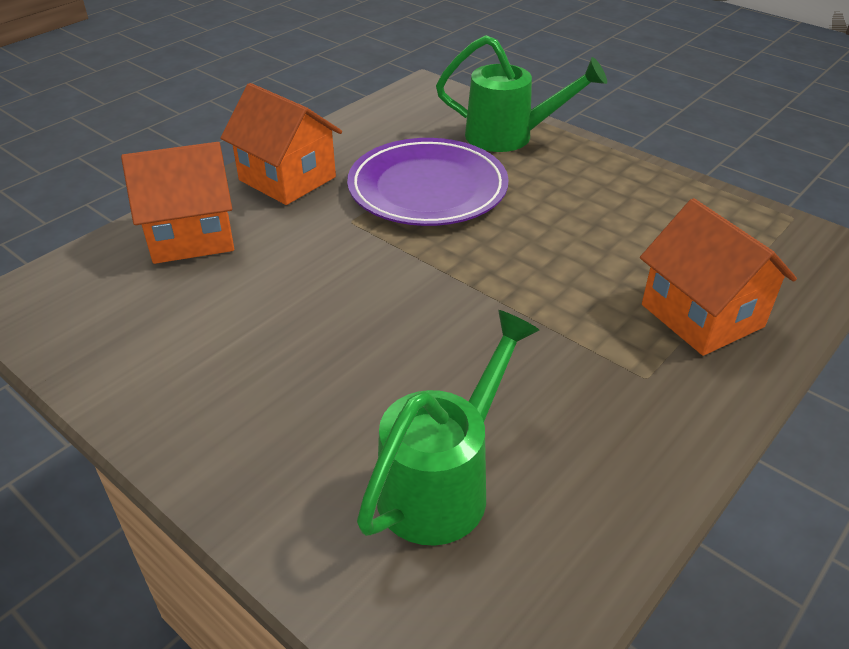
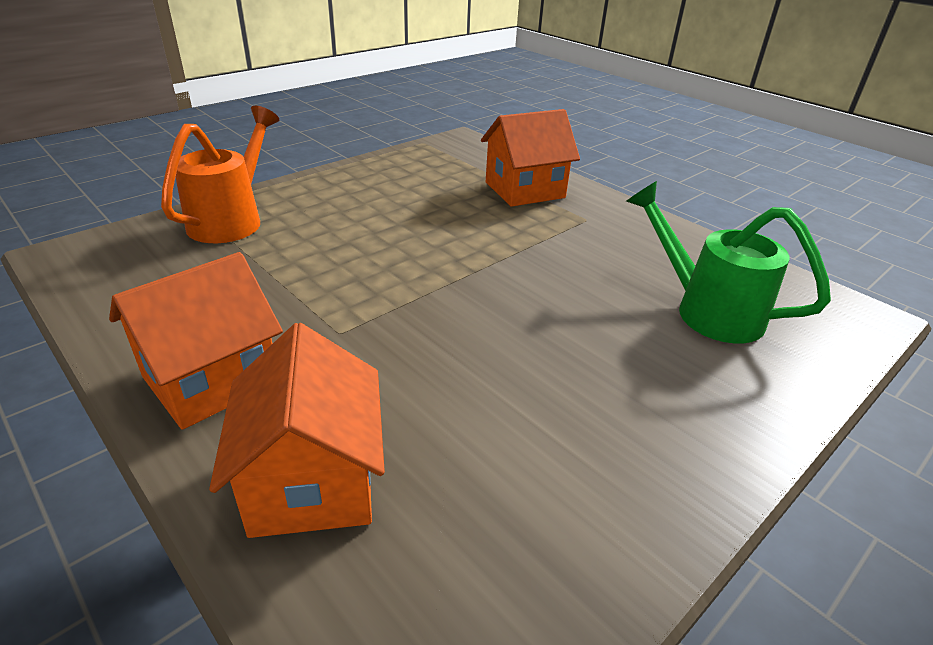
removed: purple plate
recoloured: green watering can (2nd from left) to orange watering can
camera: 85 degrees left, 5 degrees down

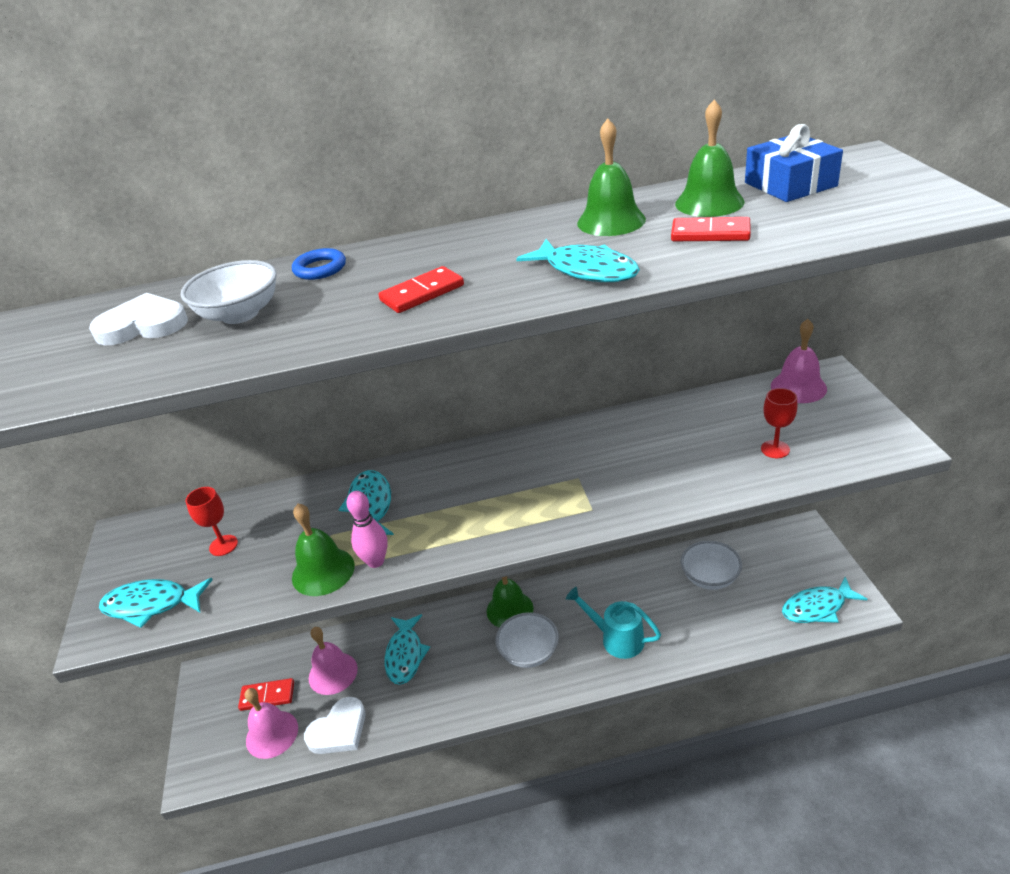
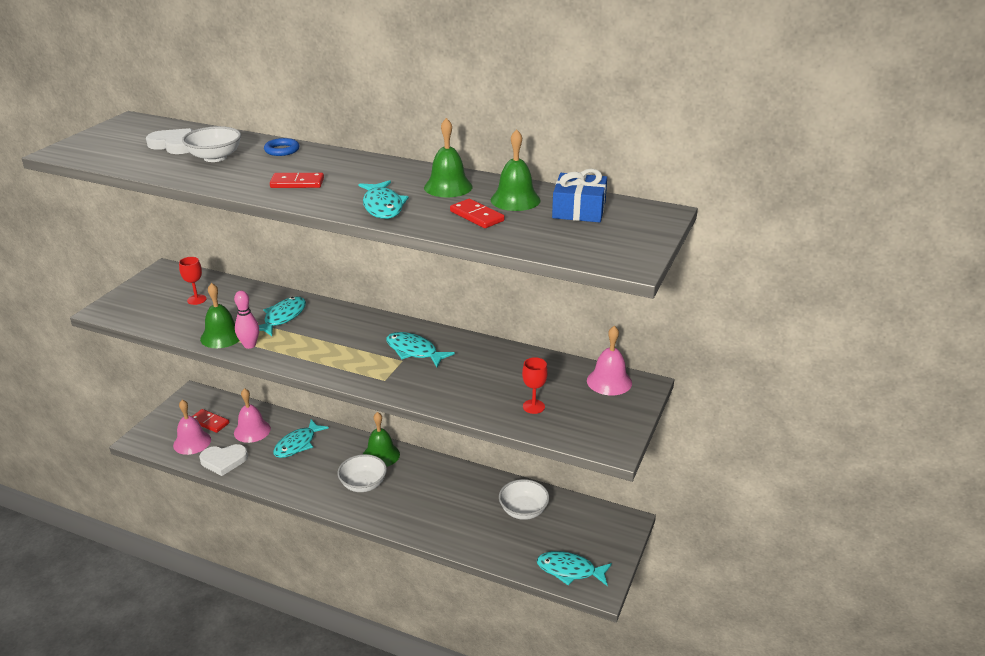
removed: turquoise watering can
moved: turquoise fish (1st from left in the first image) to turquoise fish (4th from left)
camera: 30 degrees right, 5 degrees down

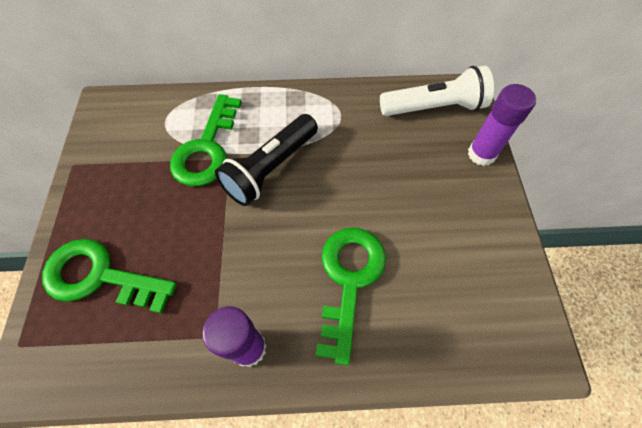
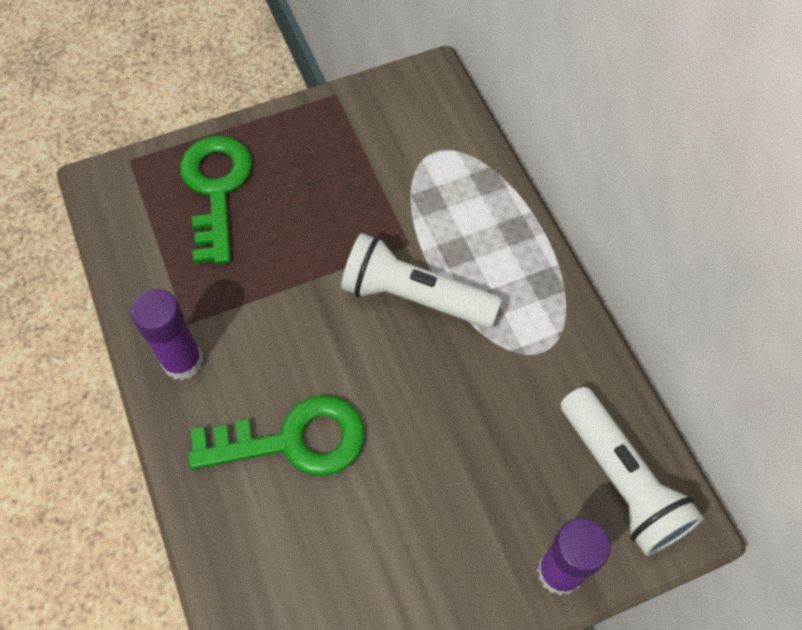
removed: green key (2nd from left)
recoloured: black flashlight to white flashlight (1st from left)
camera: 70 degrees right, 0 degrees up

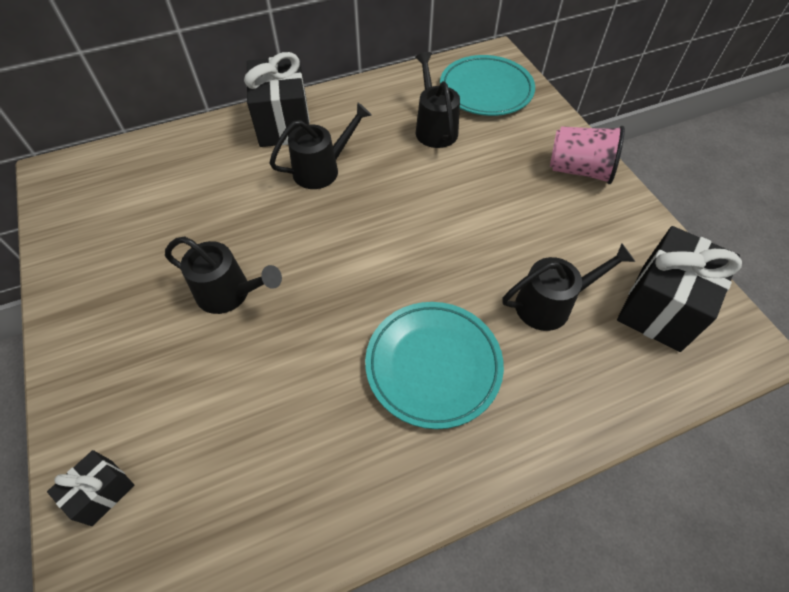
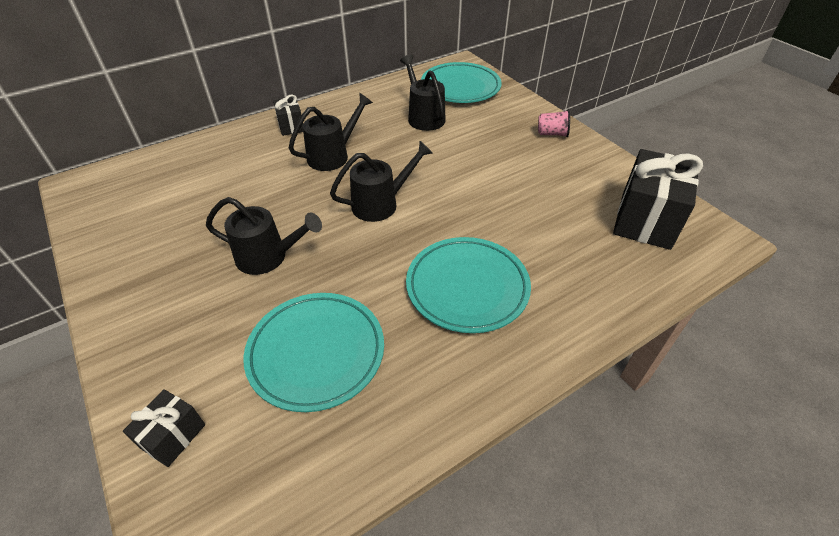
added: turquoise plate (1st from left)
moved: black watering can (4th from left in the first image) to black watering can (3rd from left)
resized: black gift (2nd from left) x0.50; pink cup x0.57
camera: 10 degrees left, 10 degrees down

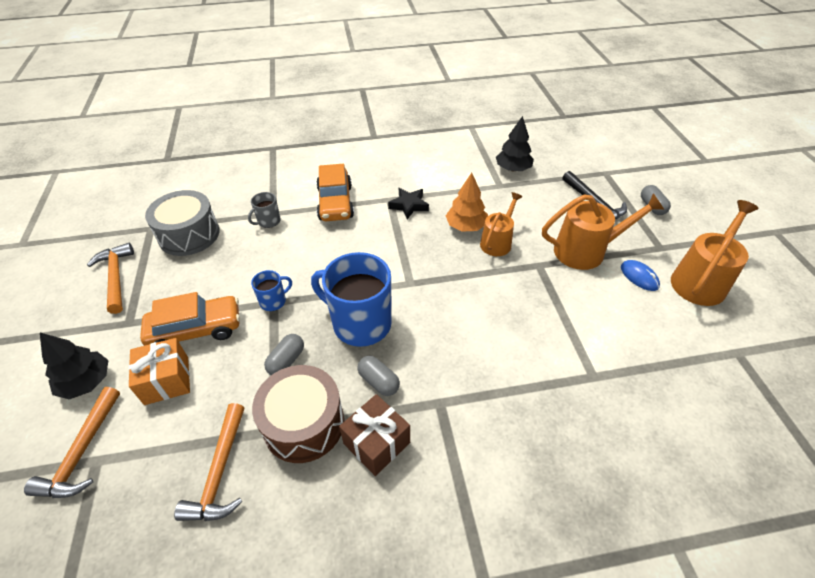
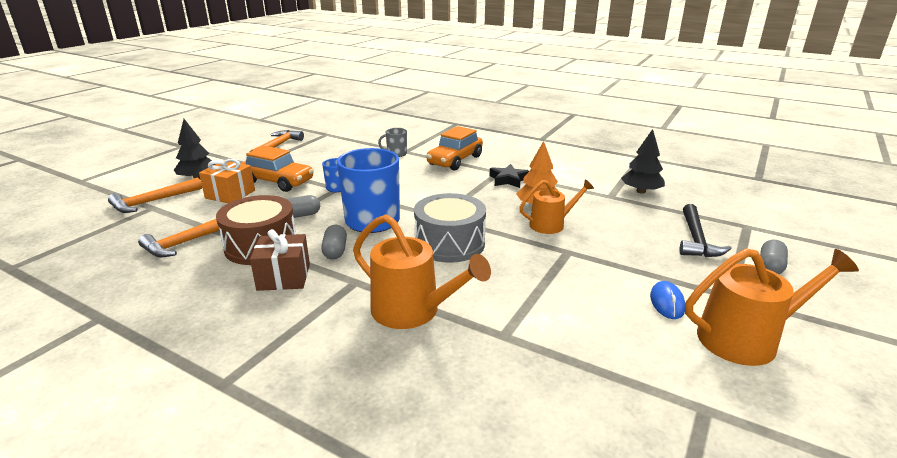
moved: grey drum; orange watering can (2nd from left in the first image) to orange watering can (1st from left)
camera: 40 degrees right, 20 degrees down

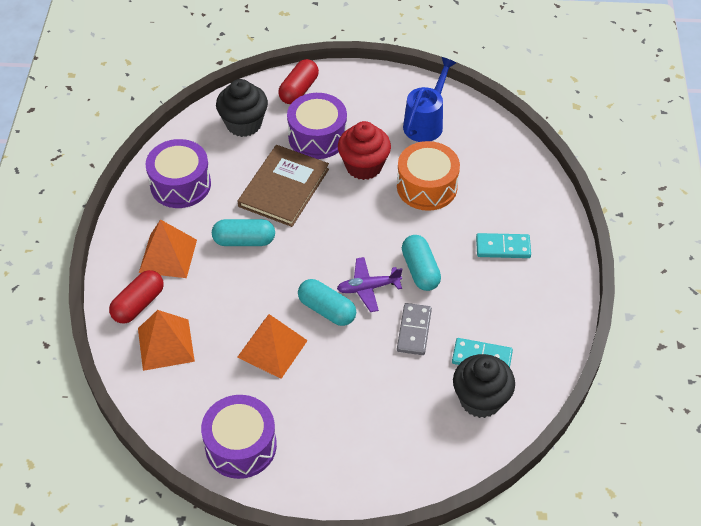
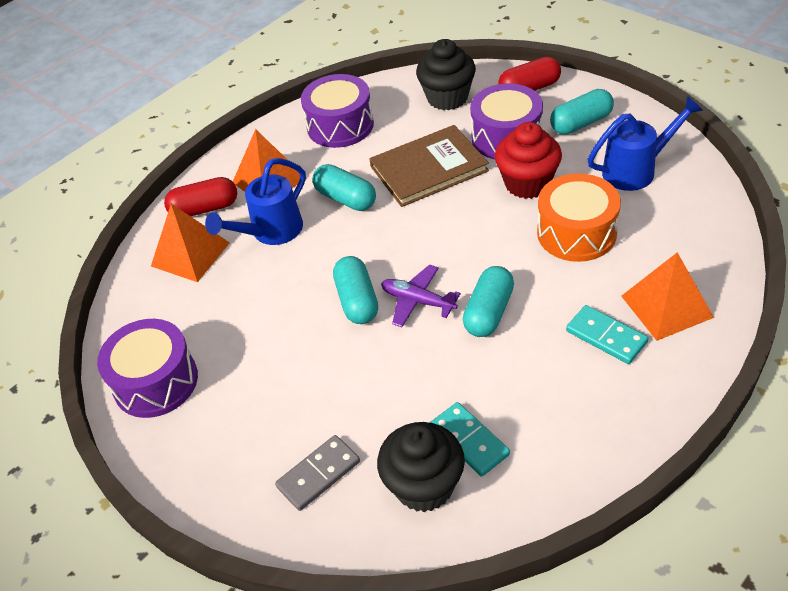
added: blue watering can (1st from left); turquoise capsule (4th from left)
moved: orange pyramid (3rd from left); grey domino
camera: 45 degrees right, 5 degrees down

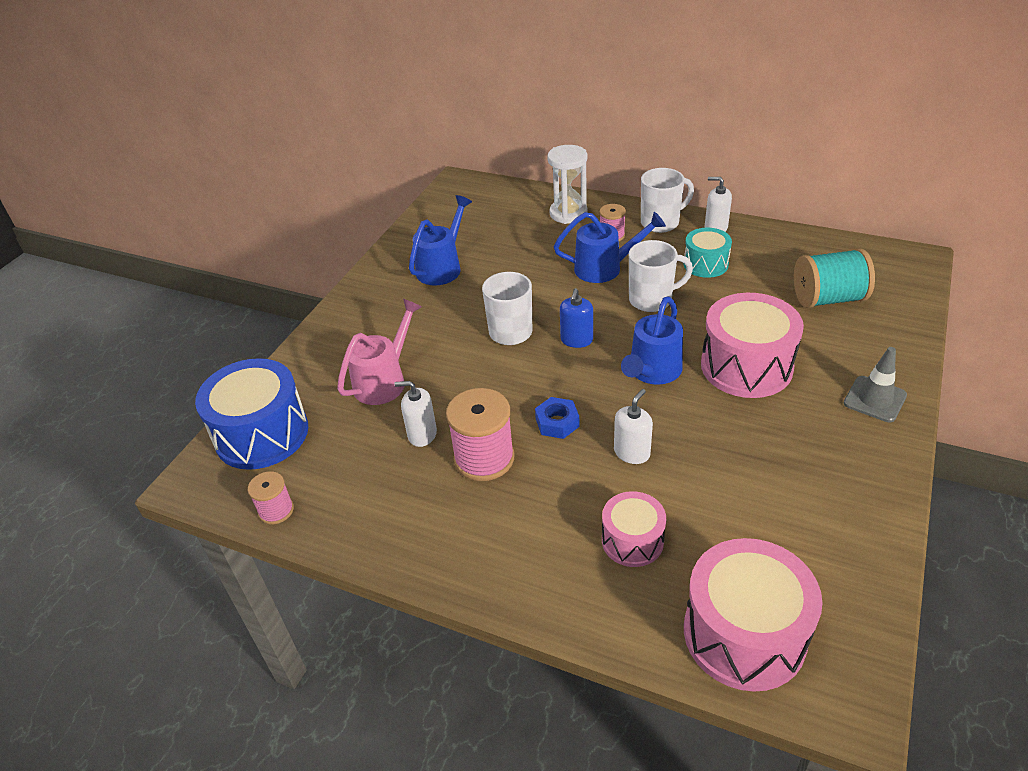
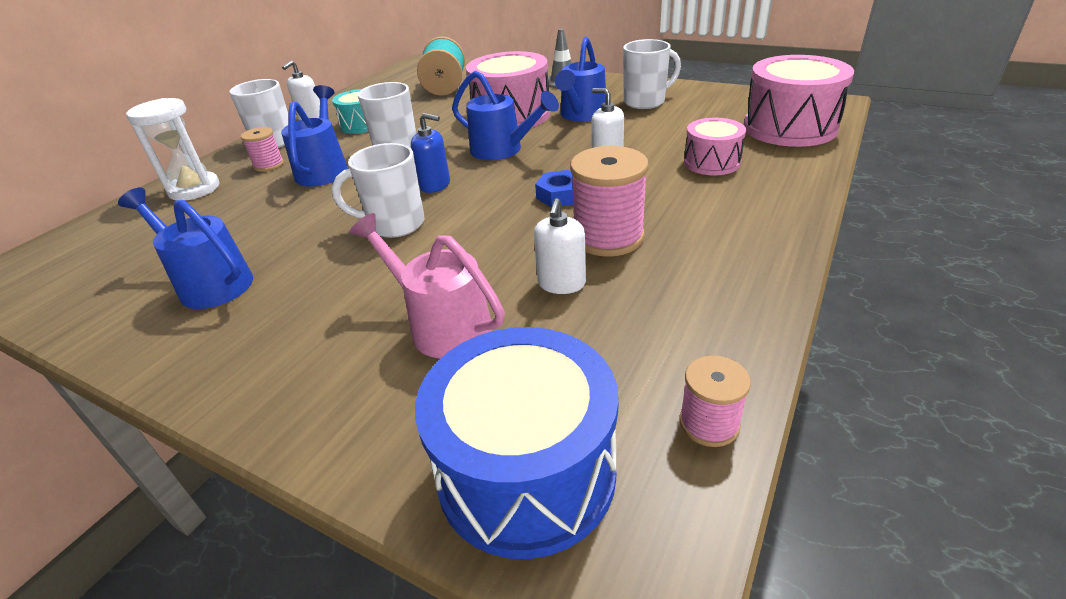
added: blue watering can (4th from left); white mug (4th from left)
camera: 85 degrees left, 5 degrees down

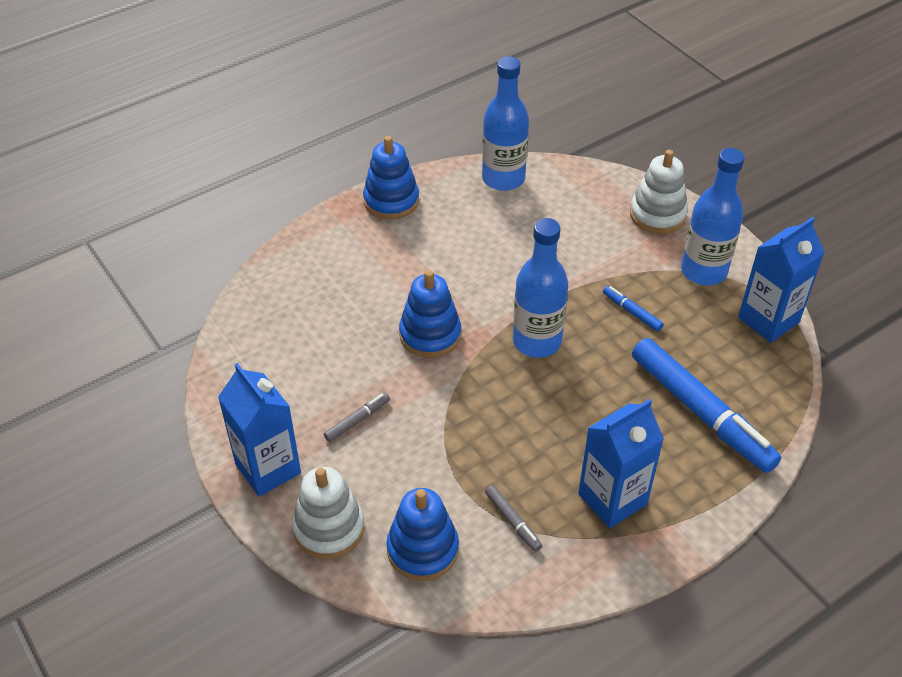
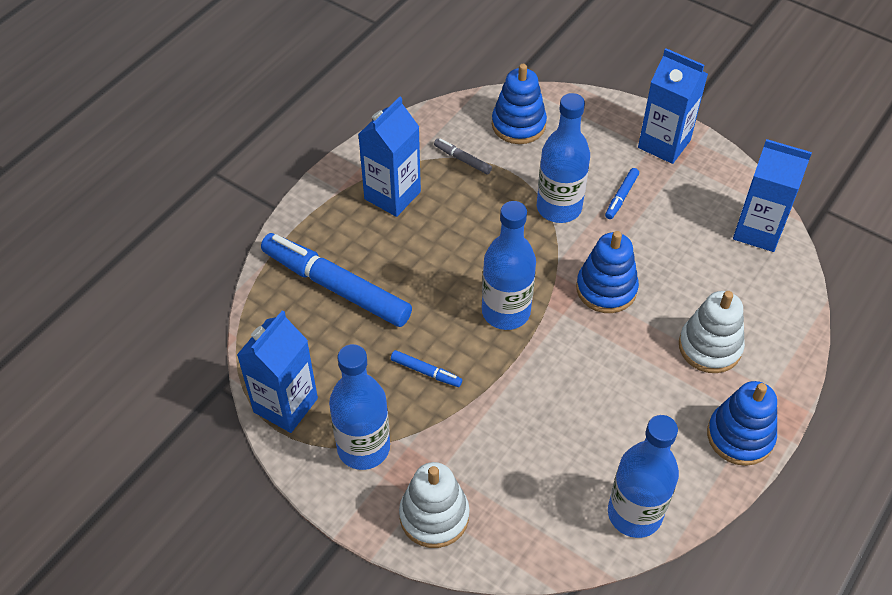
added: blue bottle (3rd from left); blue carton (4th from left)
moved: white stacking toy (1st from left in the first image) to white stacking toy (2nd from left)
recoloured: grey marker (1st from left) to blue marker (3rd from left)
camera: 160 degrees right, 5 degrees up

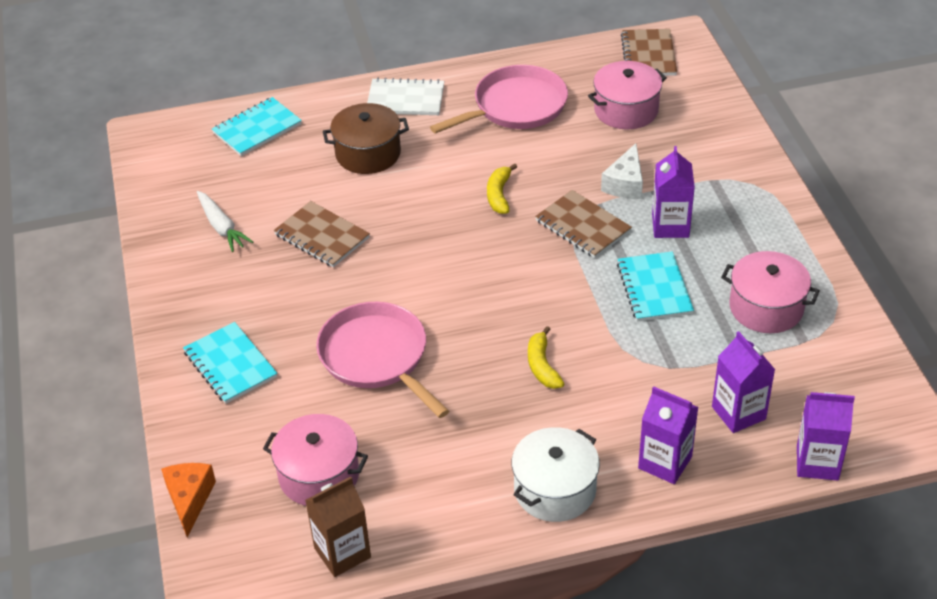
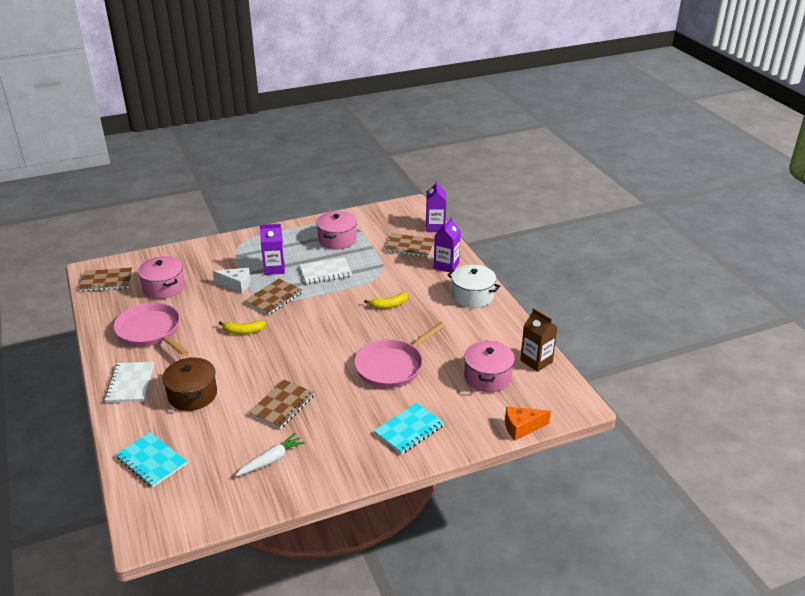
replaced: purple carton (3rd from left) to brown notebook (4th from left)
recoloured: turquoise notebook (3rd from left) to white notebook (2nd from left)
camera: 100 degrees left, 10 degrees down

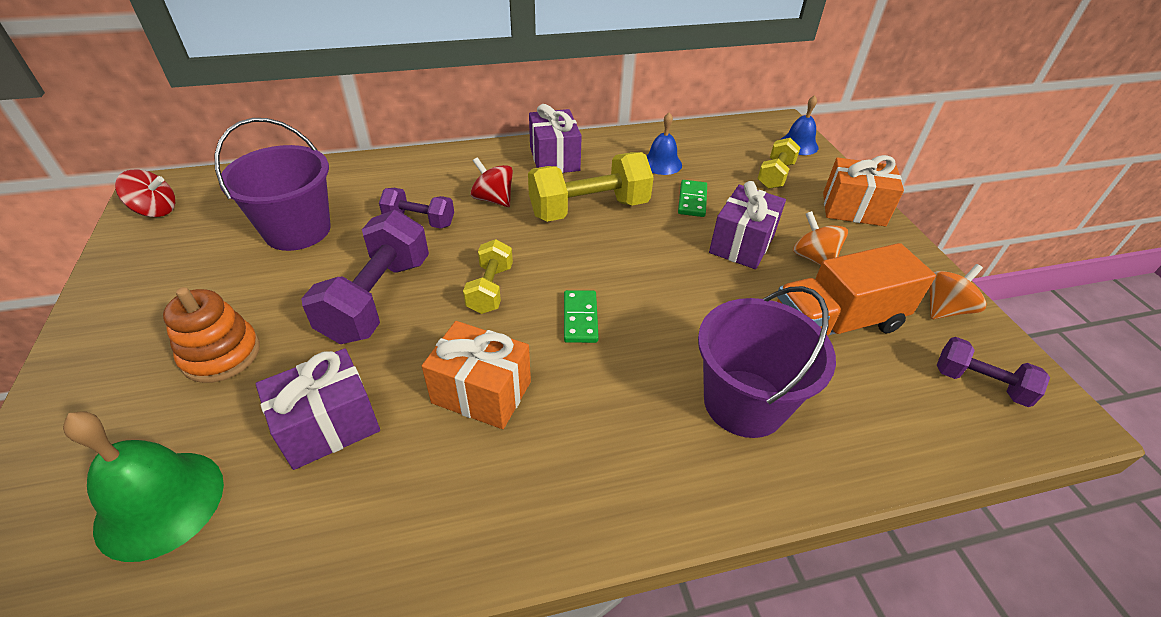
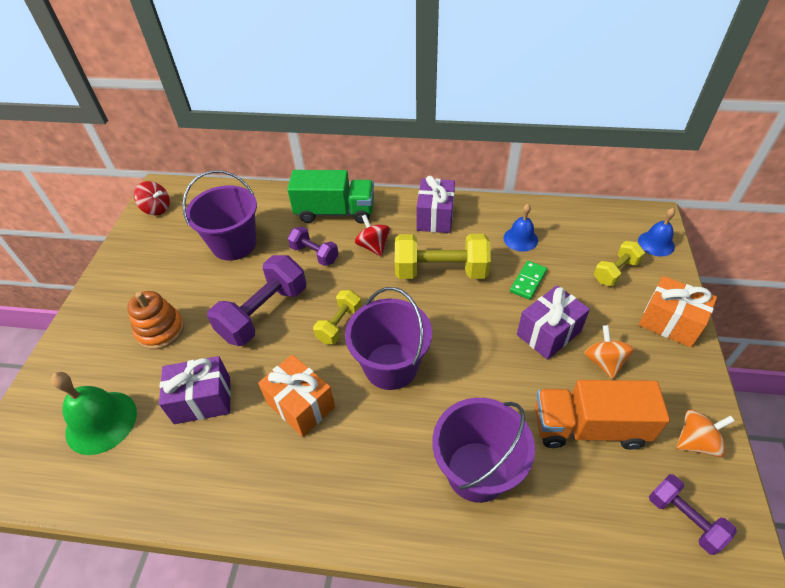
added: green truck
replaced: green domino (1st from left) to purple bucket (2nd from left)
camera: 25 degrees right, 5 degrees up

